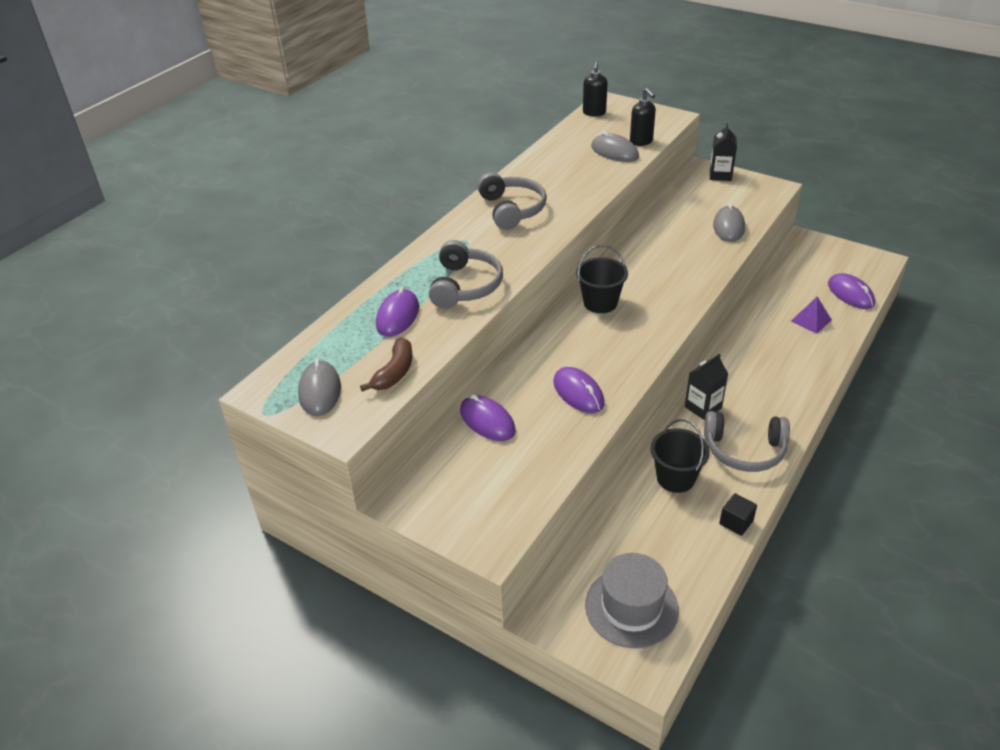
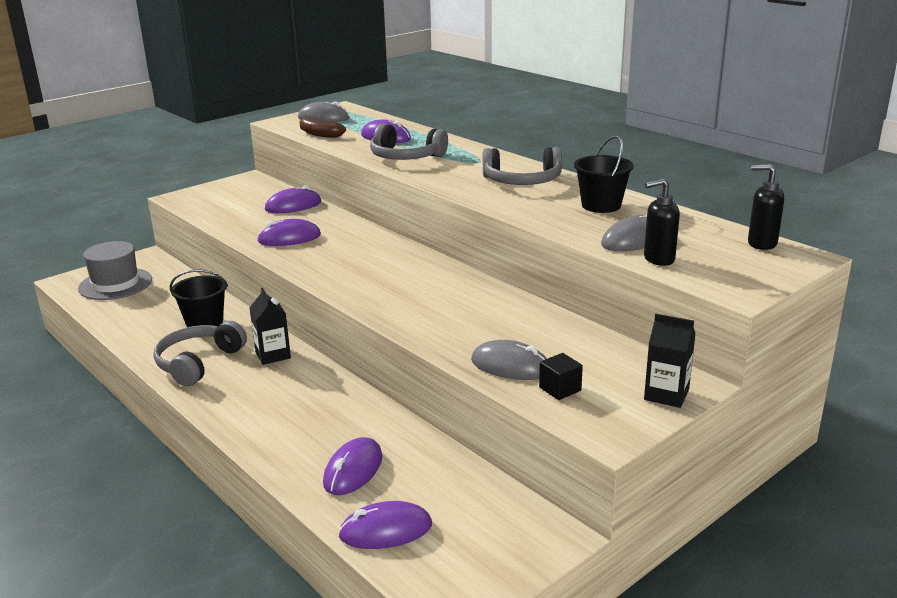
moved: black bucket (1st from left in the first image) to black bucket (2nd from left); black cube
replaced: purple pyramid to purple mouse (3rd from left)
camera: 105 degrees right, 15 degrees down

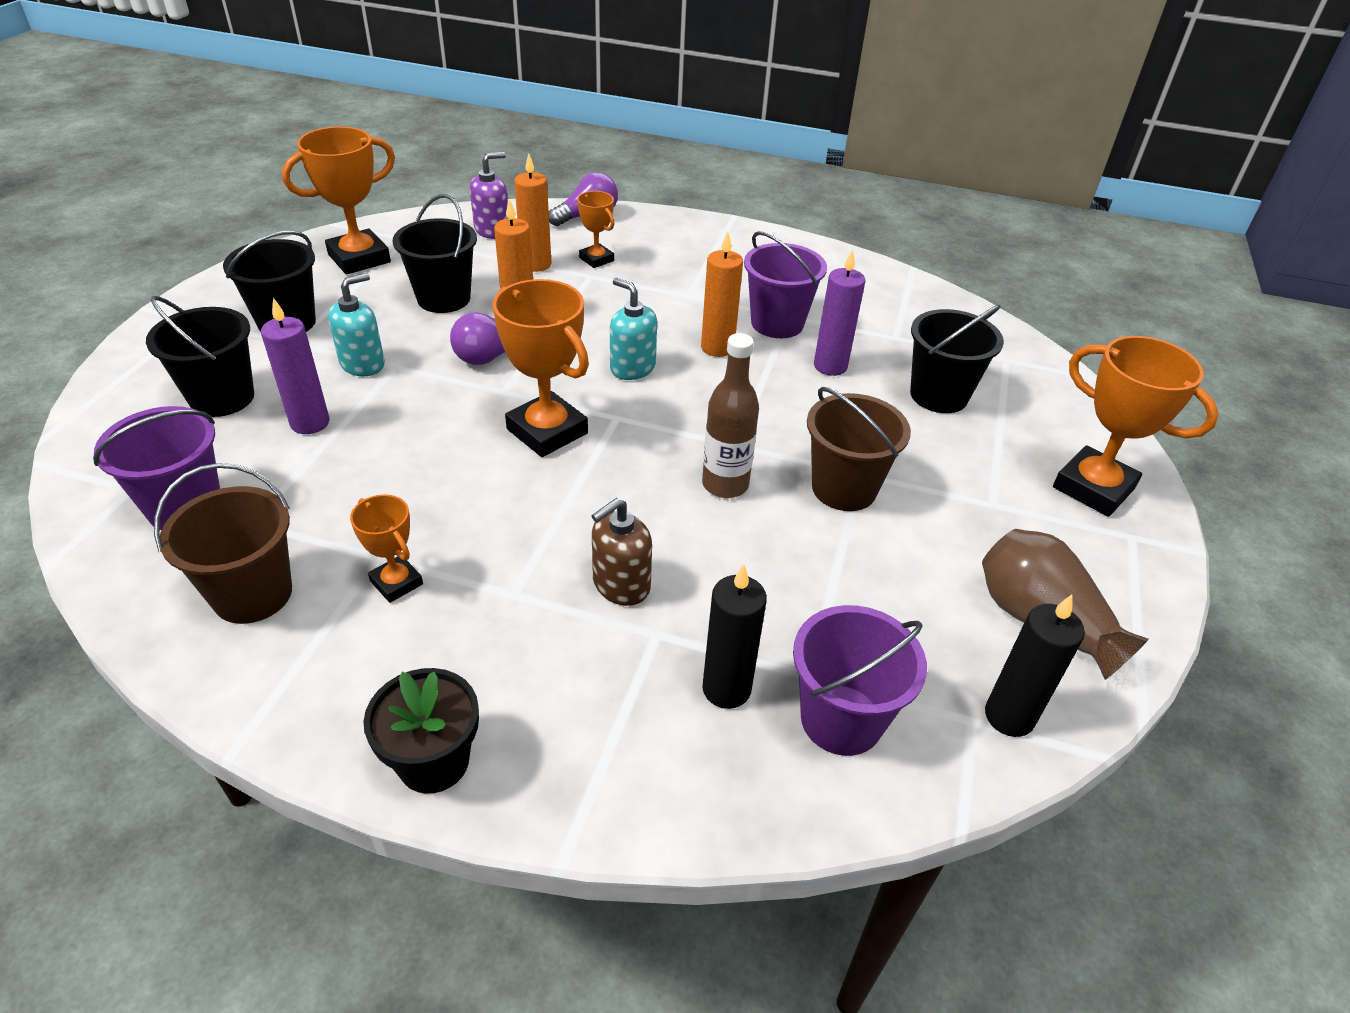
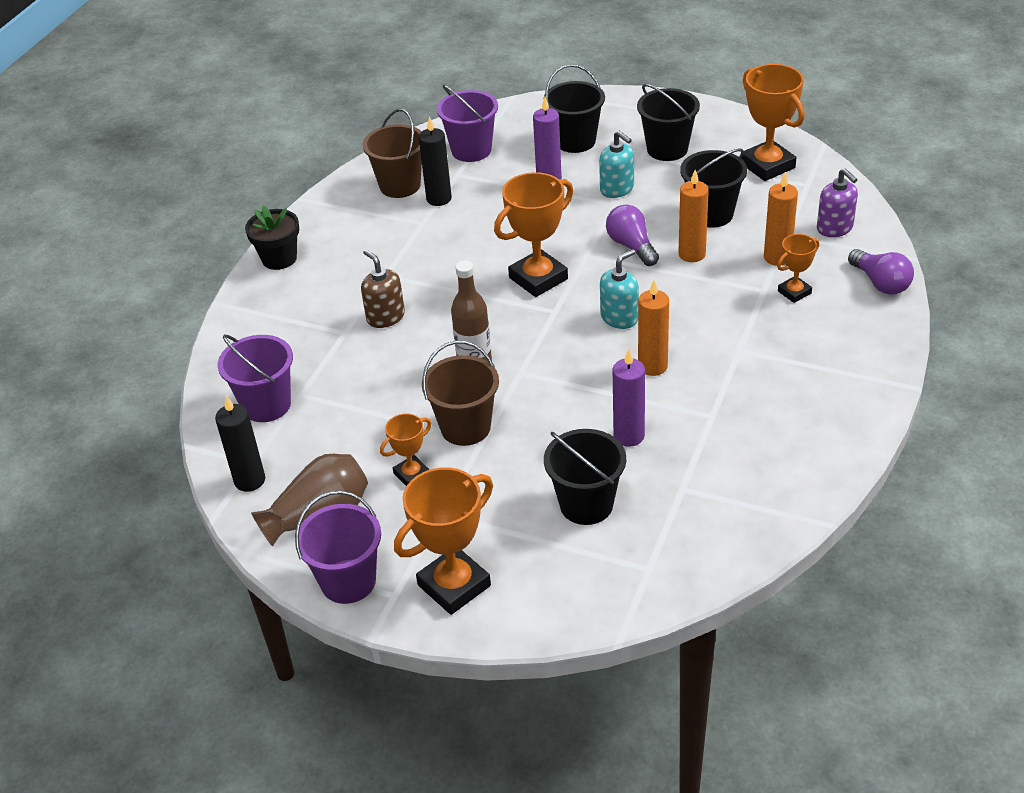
moved: orange trophy (2nd from left in the first image) to orange trophy (1st from left); black candle (1st from left in the first image) to black candle (2nd from left); purple bucket (2nd from left)
camera: 100 degrees right, 0 degrees up

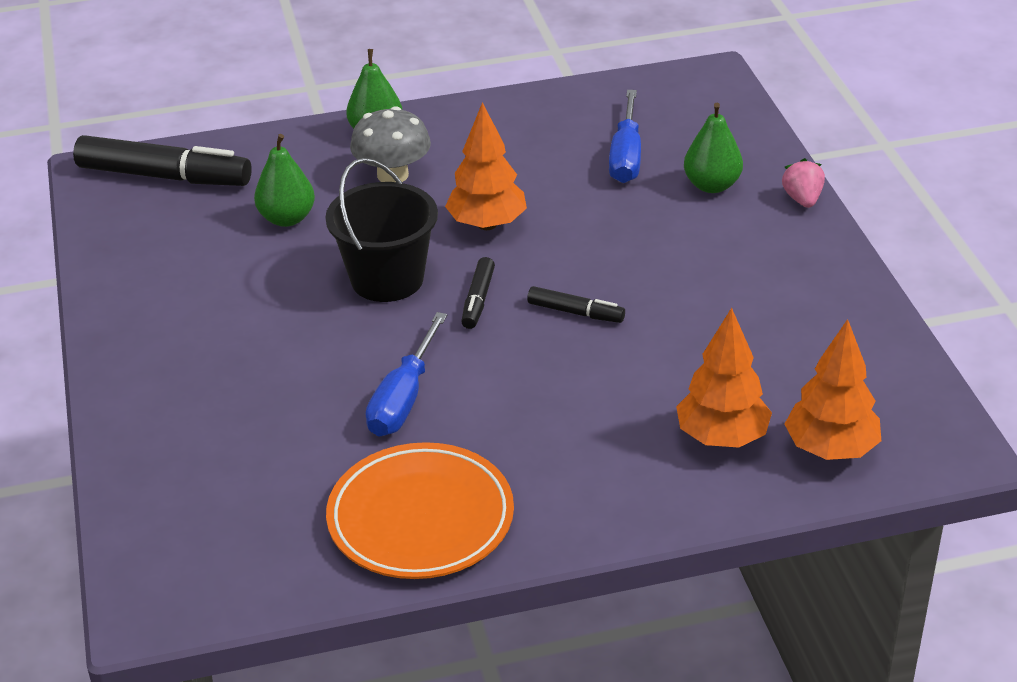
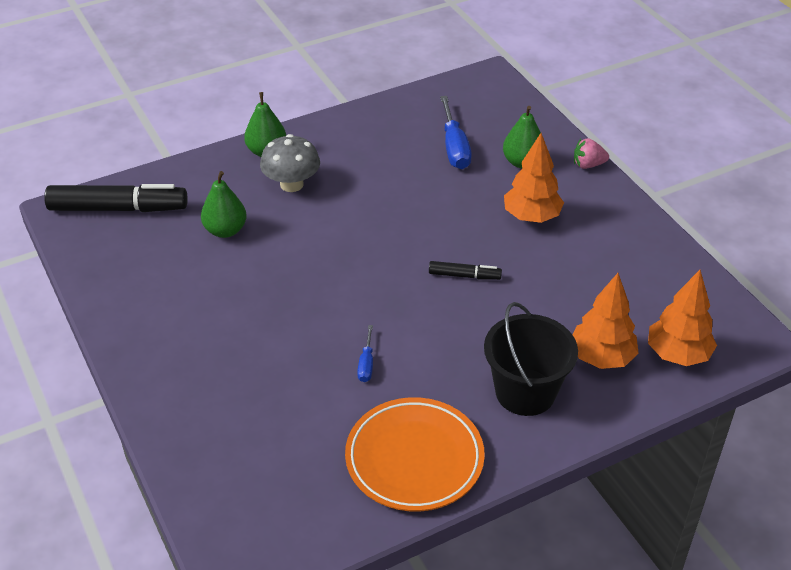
removed: black marker (2nd from left)
moved: black bucket; orange tree (1st from left)
turned: pink strawberry 75 degrees counterclockwise
resized: blue screwdriver (1st from left) x0.54
camera: 15 degrees left, 5 degrees up

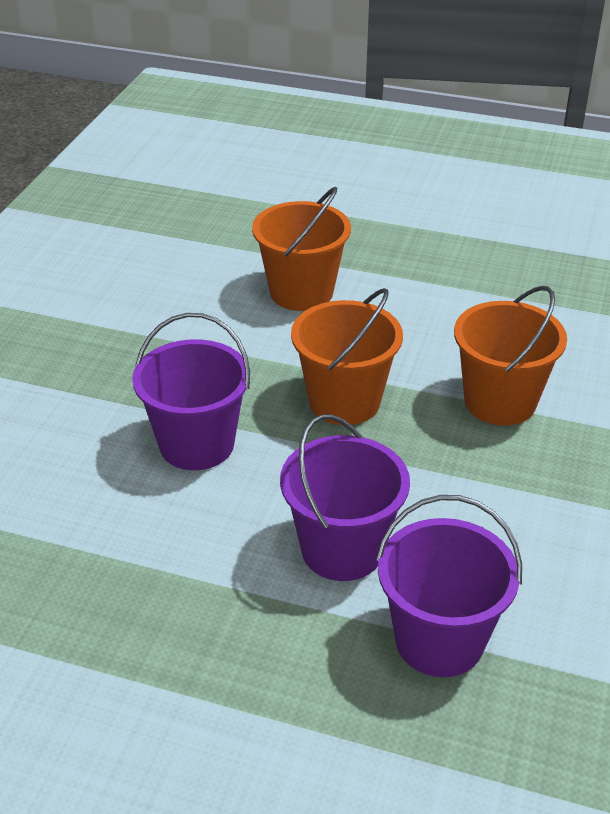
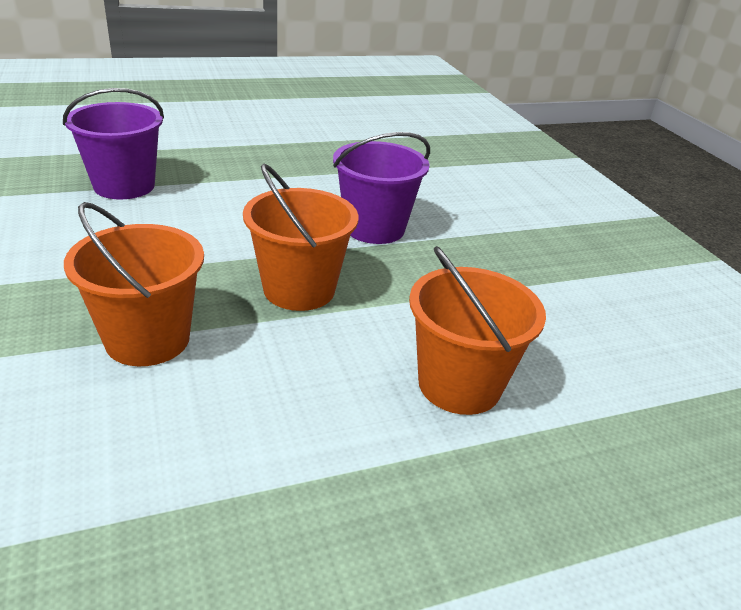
removed: purple bucket (2nd from left)
camera: 140 degrees right, 5 degrees down

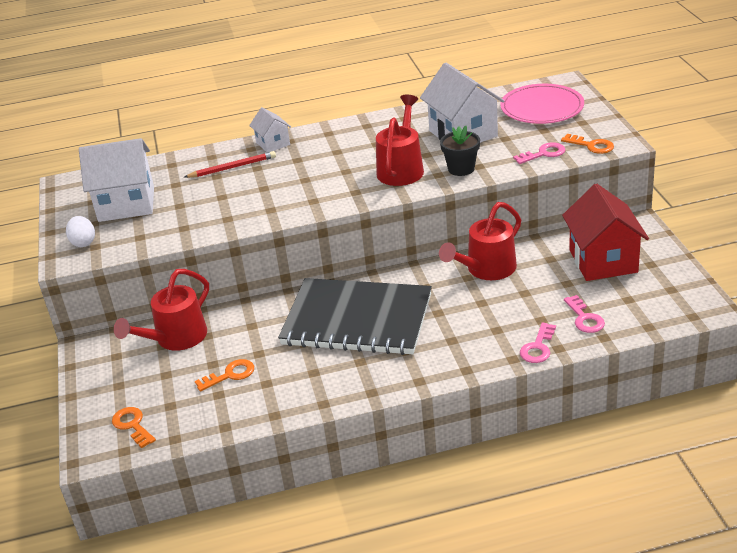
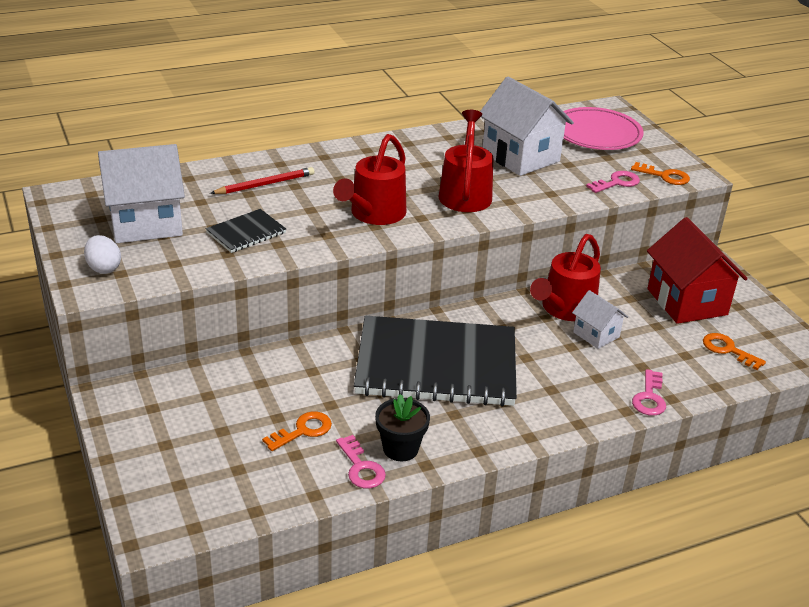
added: black notebook (1st from left)
moved: orange key (1st from left in the first image) to orange key (3rd from left); red watering can (1st from left); white house (2nd from left in the first image) to white house (3rd from left); black flower pot; pink key (3rd from left in the first image) to pink key (1st from left)
camera: 15 degrees left, 0 degrees up

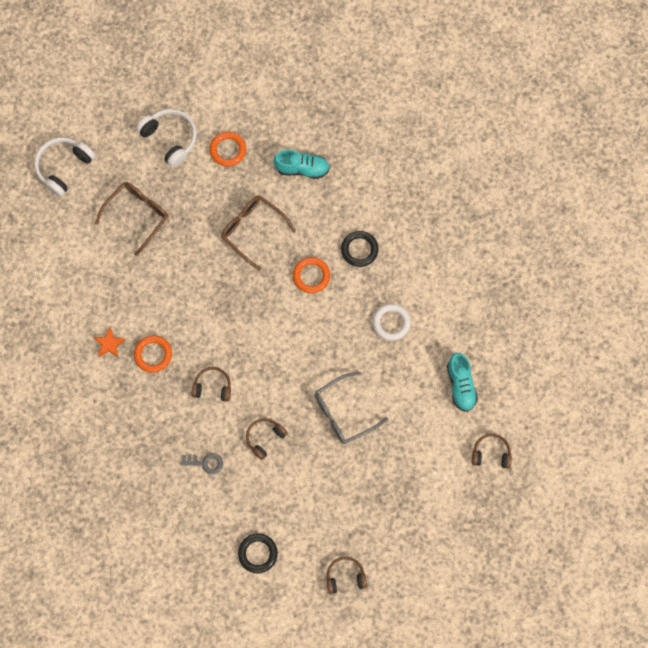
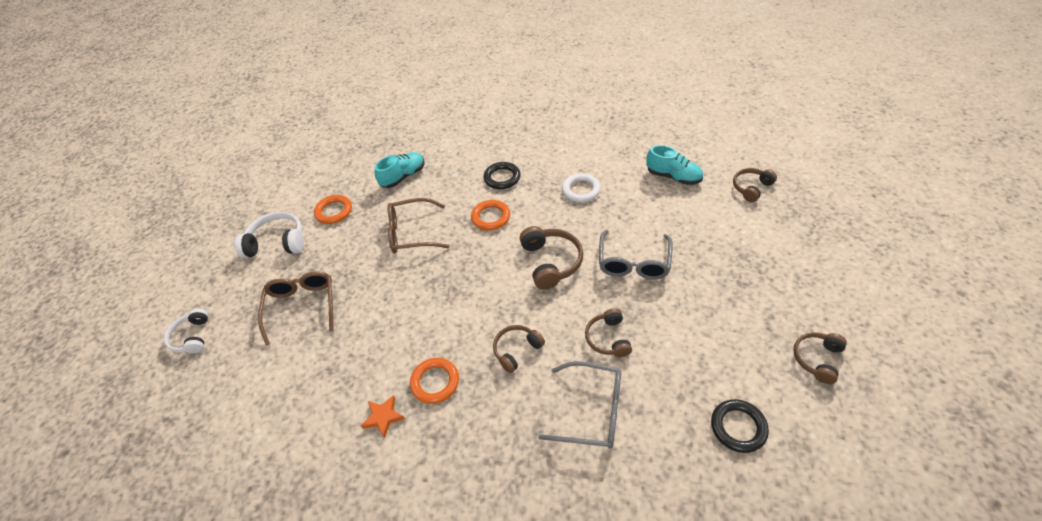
added: brown headphones (2nd from left)
replaced: grey key to grey glasses (1st from left)
resized: white headphones (1st from left) x0.65
camera: 45 degrees left, 25 degrees down

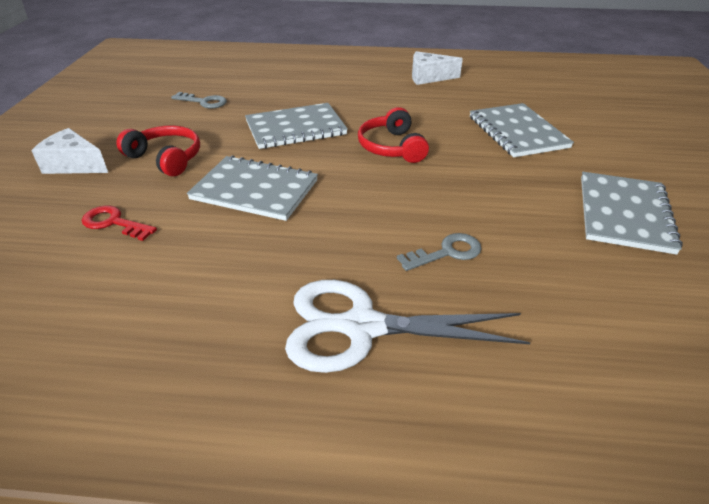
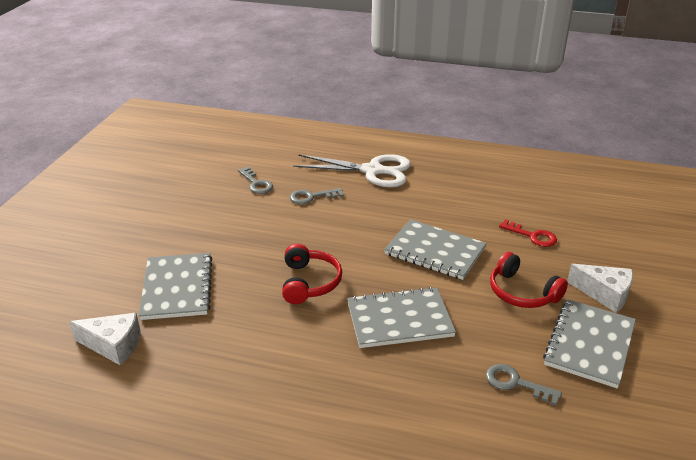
added: grey key (1st from left)
moved: white cheese (2nd from left in the first image) to white cheese (1st from left); grey notebook (4th from left)
camera: 170 degrees left, 5 degrees down

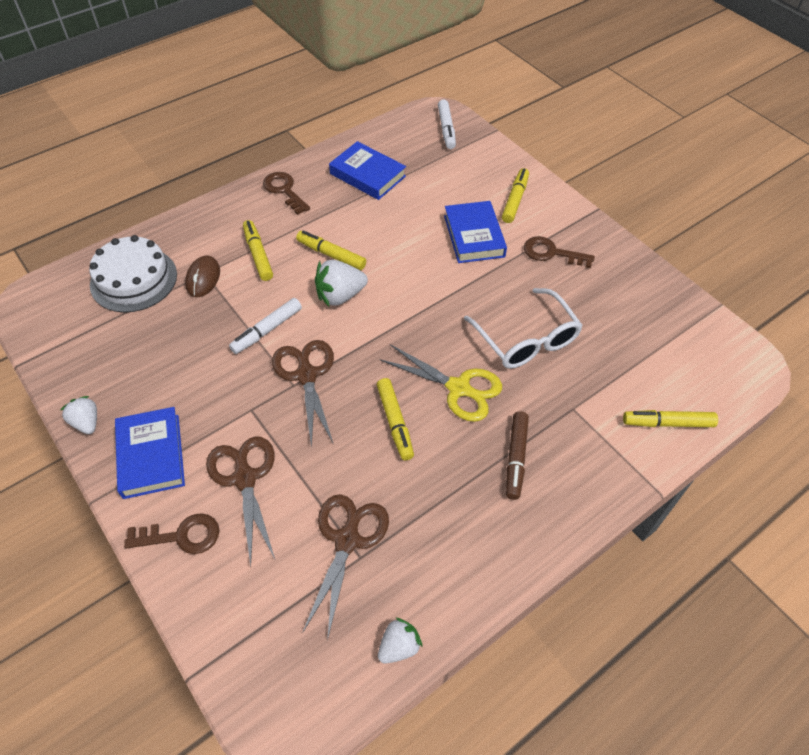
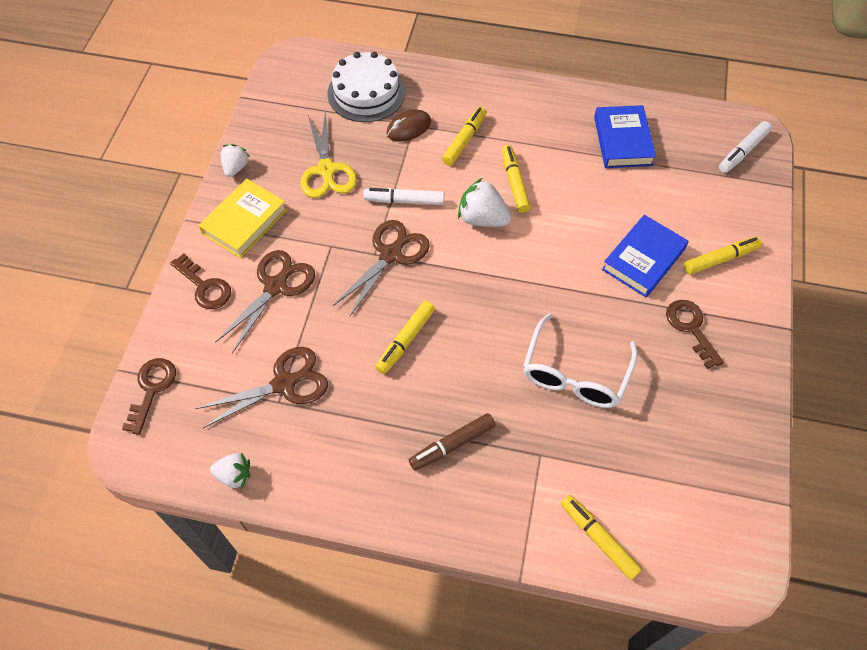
moved: brown key (2nd from left in the first image) to brown key (1st from left); yellow scissors
recoloured: blue book (1st from left) to yellow book
camera: 50 degrees right, 5 degrees up

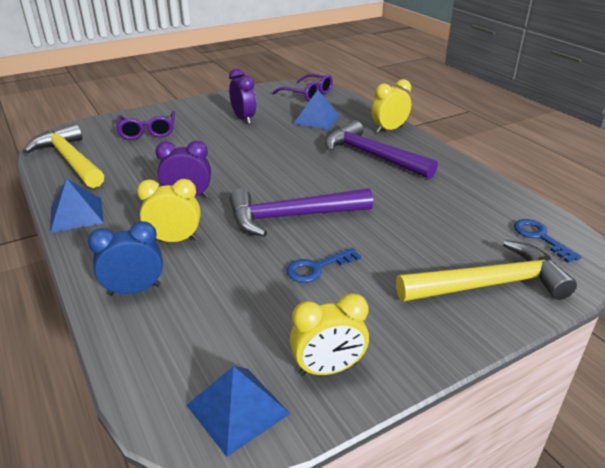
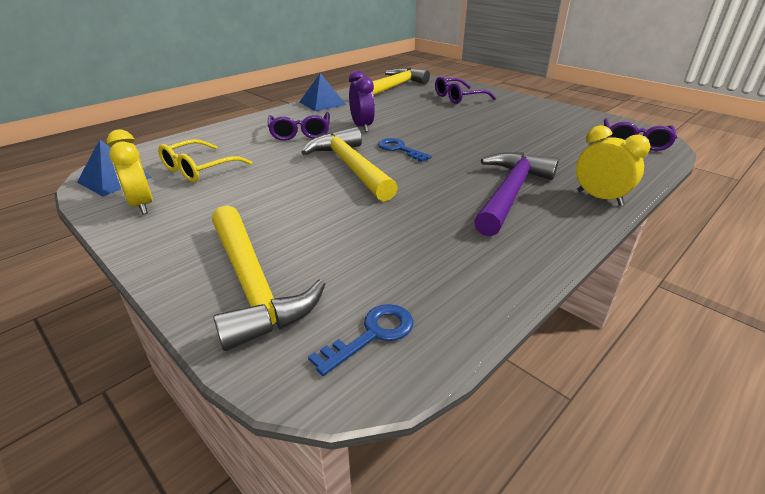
removed: blue clock; purple clock (2nd from left); blue pyramid (3rd from left)
added: yellow glasses
moved: blue key (1st from left in the first image) to blue key (2nd from left)
replaced: yellow clock (1st from left) to purple glasses (1st from left)
recoloured: purple hammer (1st from left) to yellow hammer (2nd from left)
camera: 75 degrees right, 0 degrees up

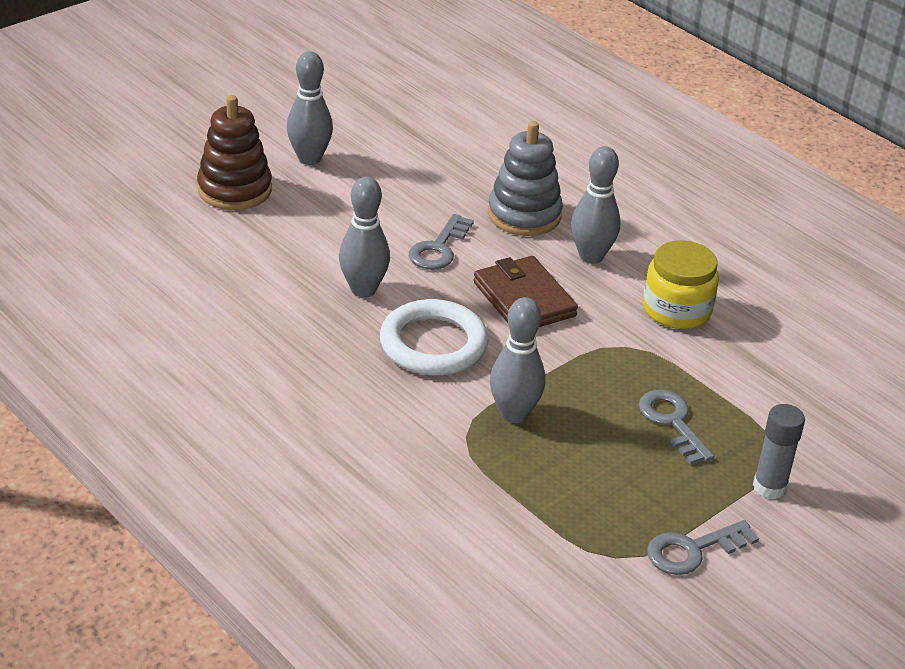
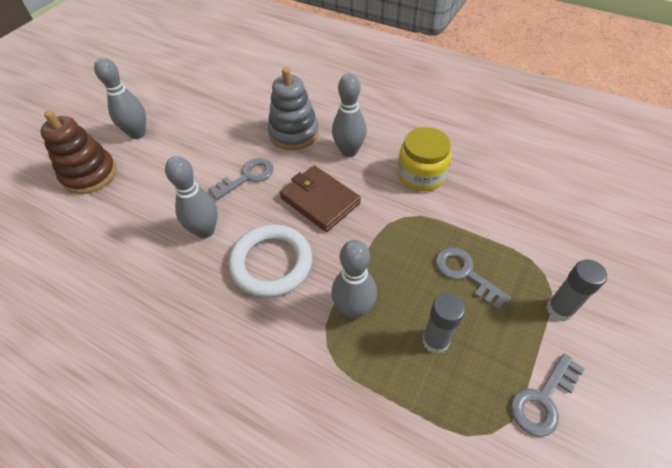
added: grey glue stick (1st from left)
turned: grey key (1st from left) 135 degrees counterclockwise
camera: 15 degrees left, 15 degrees up

